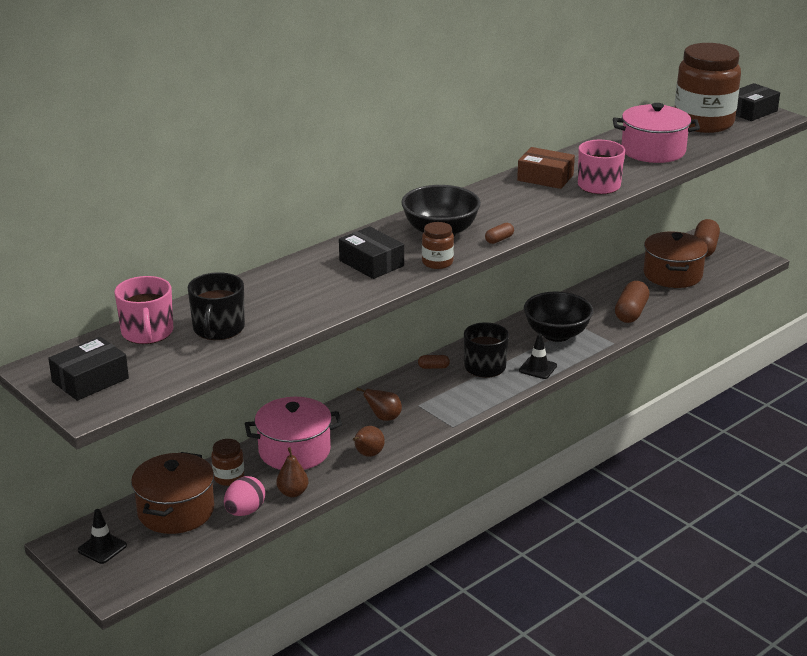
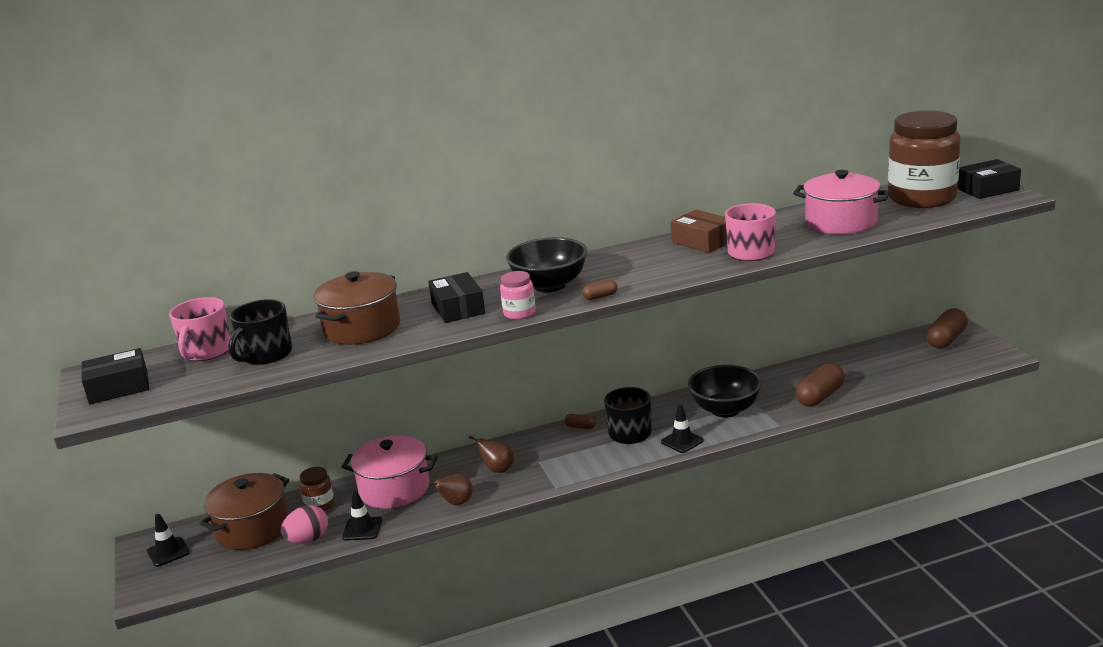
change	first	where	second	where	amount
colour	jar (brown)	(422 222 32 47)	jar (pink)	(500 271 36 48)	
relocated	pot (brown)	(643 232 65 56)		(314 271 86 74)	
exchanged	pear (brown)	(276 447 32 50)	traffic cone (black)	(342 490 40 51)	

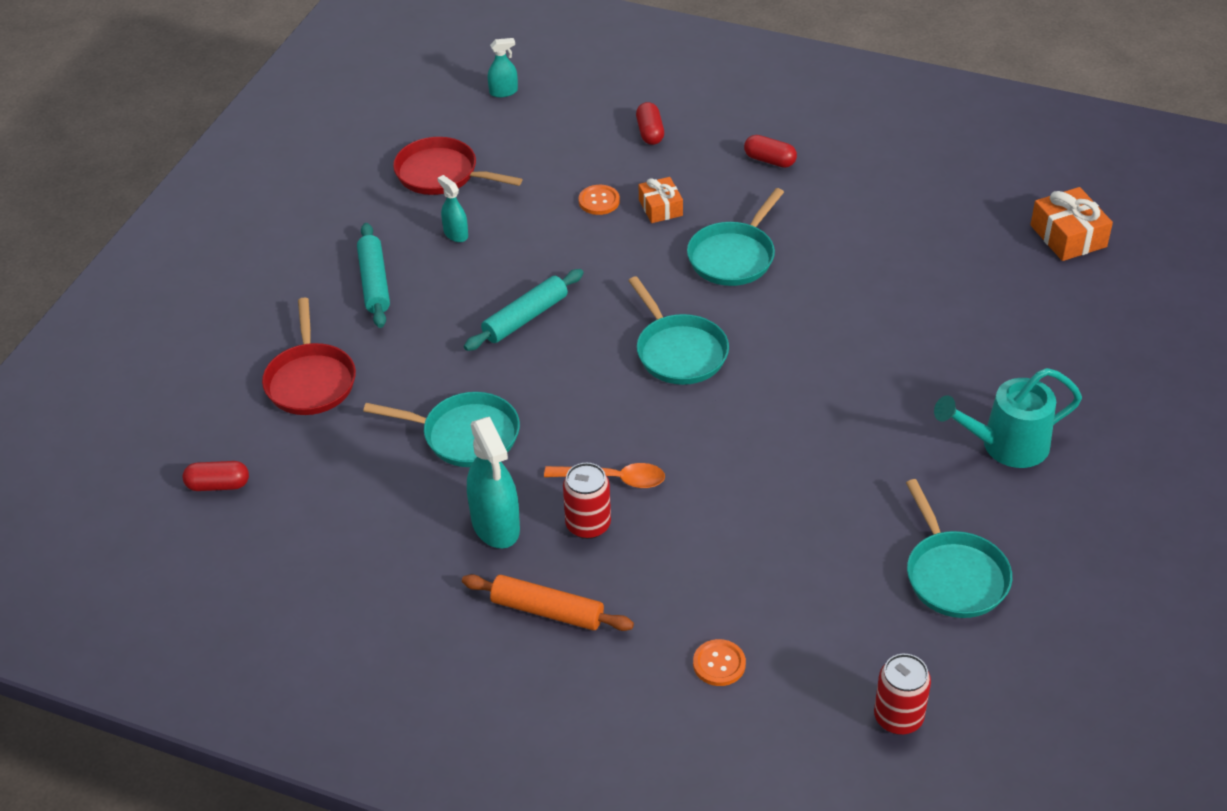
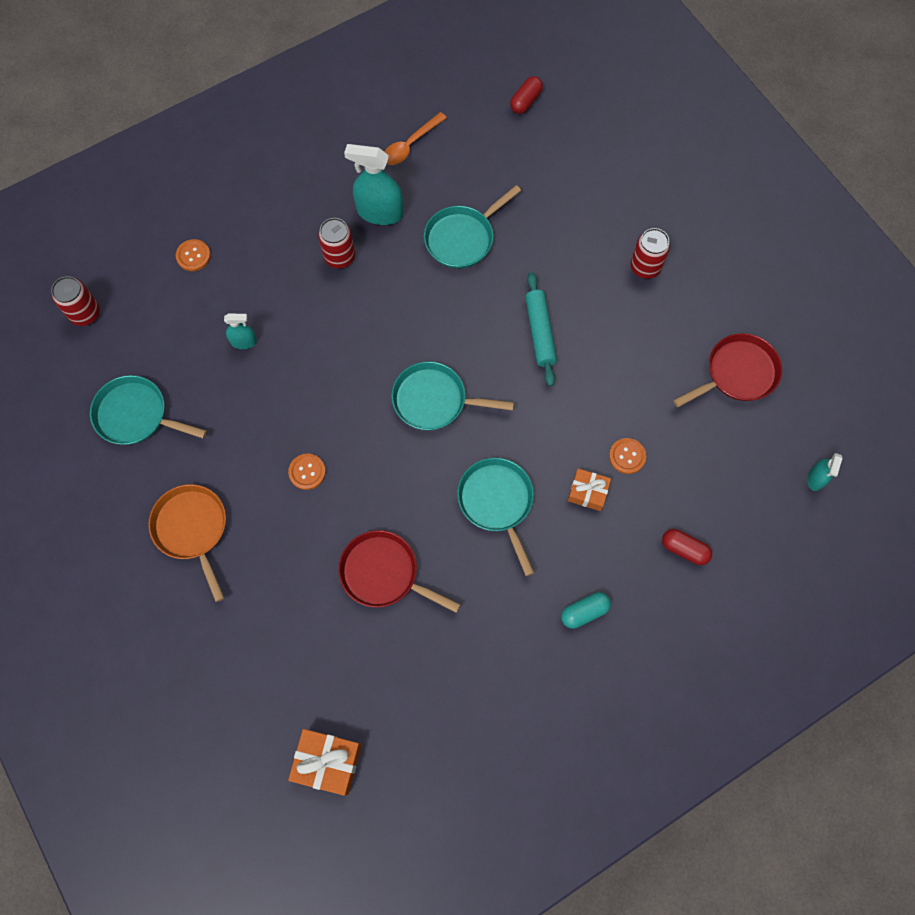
change	first	where	second	where	amount
colour	capsule (red)	(744 135 53 33)	capsule (turquoise)	(561 592 50 37)	
relocated	spray bottle (turquoise)	(438 175 30 67)		(224 314 33 35)	
exchanged	rolling pin (turquoise)	(357 223 33 105)	can (red)	(630 228 40 51)	
relocated	pan (red)	(262 297 94 118)		(338 530 123 83)	
exchanged	watering can (turquoise)	(934 368 148 100)	pan (orange)	(148 484 78 118)	
relocated	spoon (orange)	(544 463 121 25)		(385 112 62 53)	
missing	rolling pin (orange)	(462 574 172 57)			
appeared			button (orange)	(288 454 38 36)	

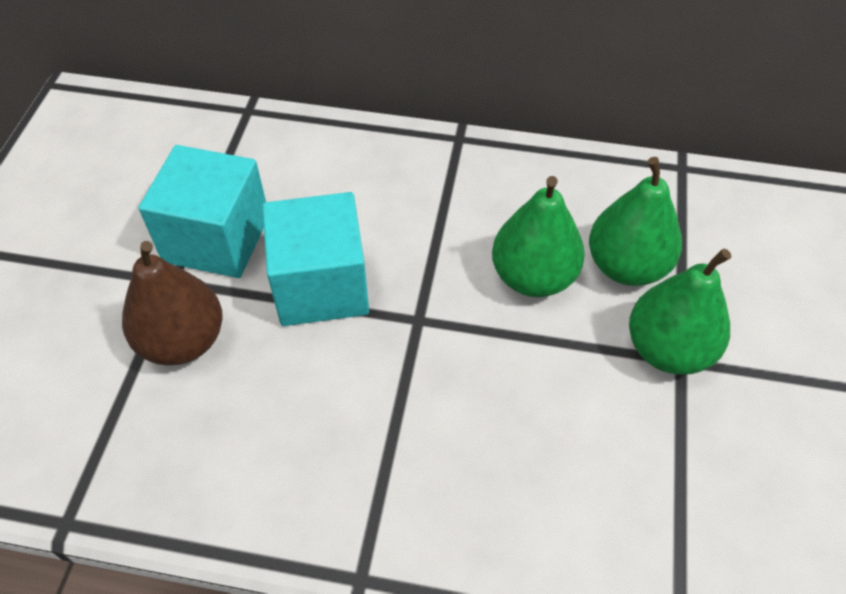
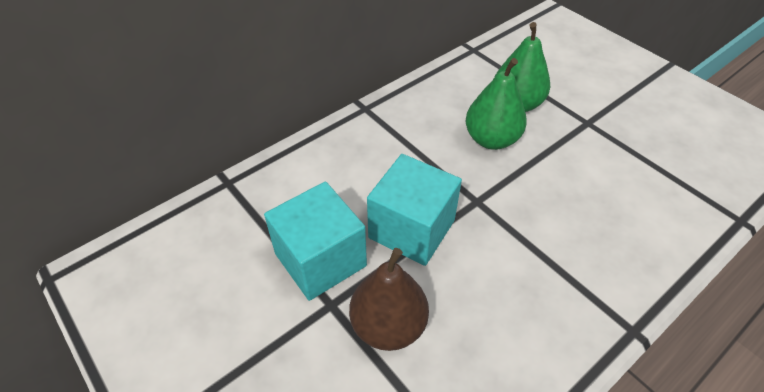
change	first	where	second	where	amount
missing	pear (green)	(629 248 102 127)			

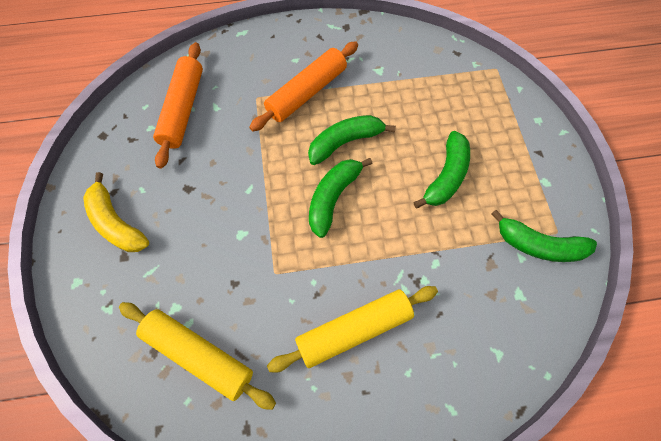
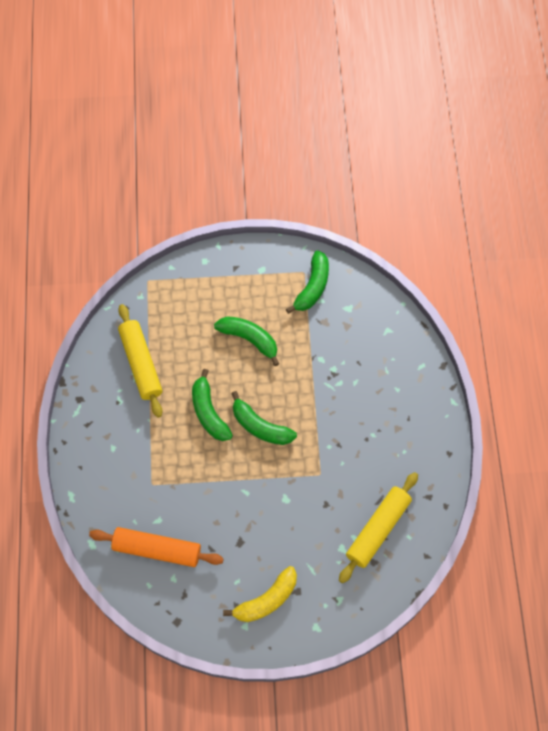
change	first	where	second	where	amount
missing	rolling pin (orange)	(249 41 109 90)			
relocated	rolling pin (yellow)	(267 286 171 87)		(118 304 44 114)	

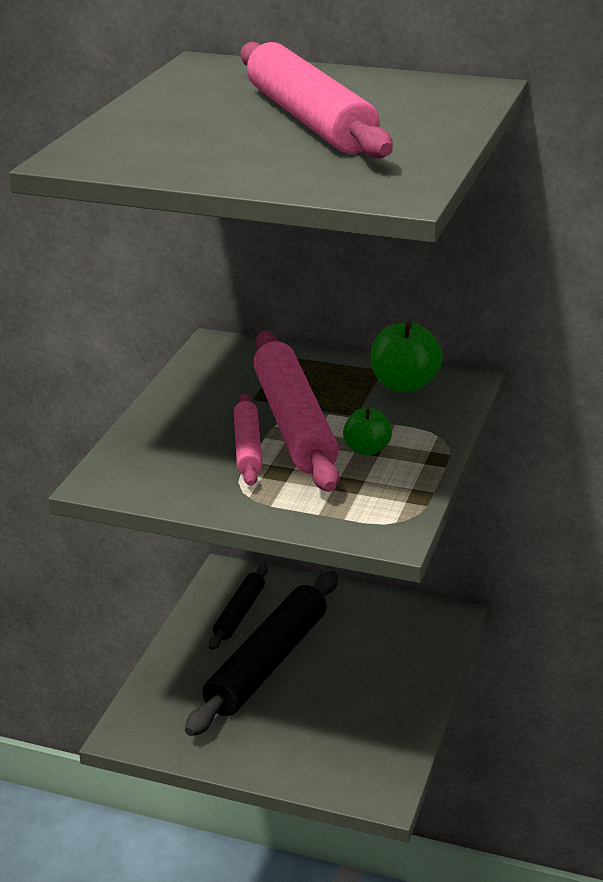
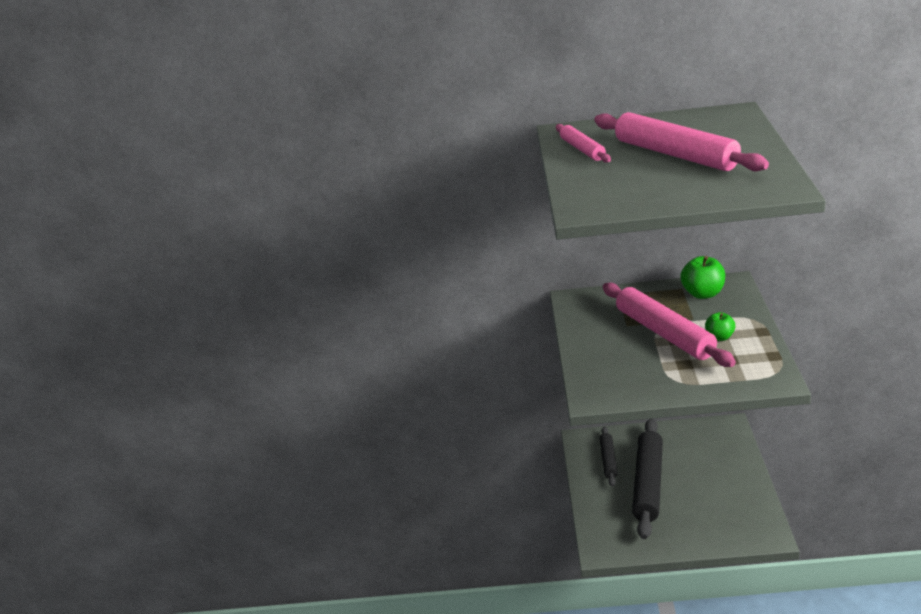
change	first	where	second	where	amount
relocated	rolling pin (pink)	(234 394 28 92)		(556 124 55 39)	

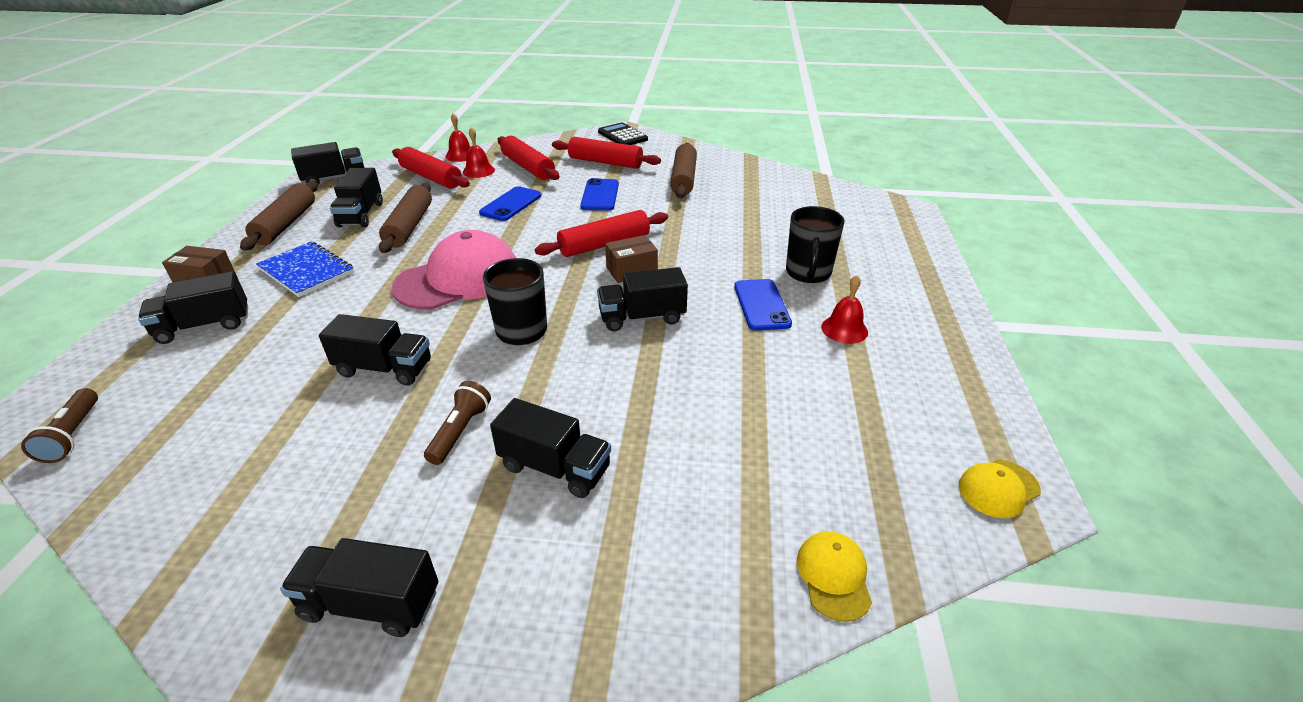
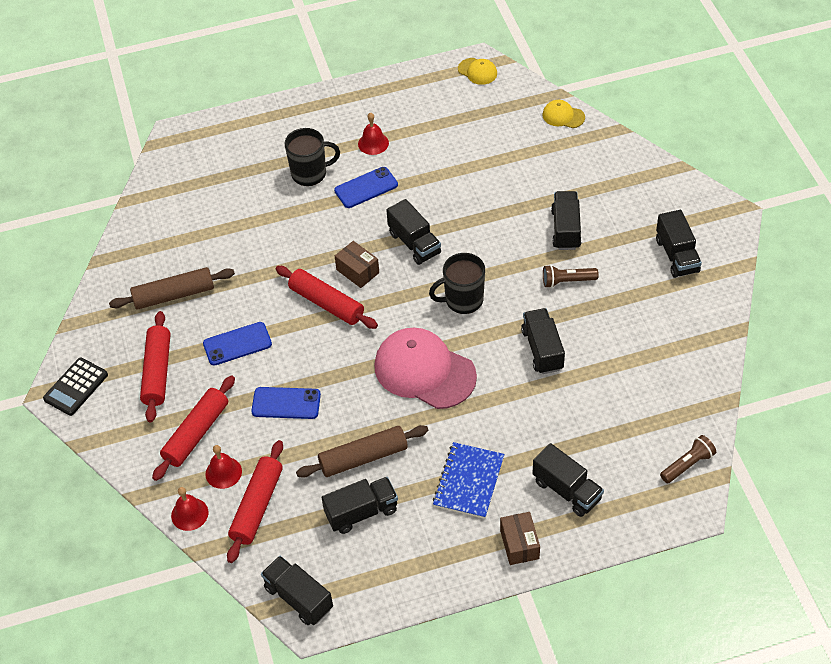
change	first	where	second	where	amount
missing	rolling pin (brown)	(240 181 78 70)			
spun	cap (yellow)	(797 531 75 91)		(542 100 43 28)	45 degrees clockwise

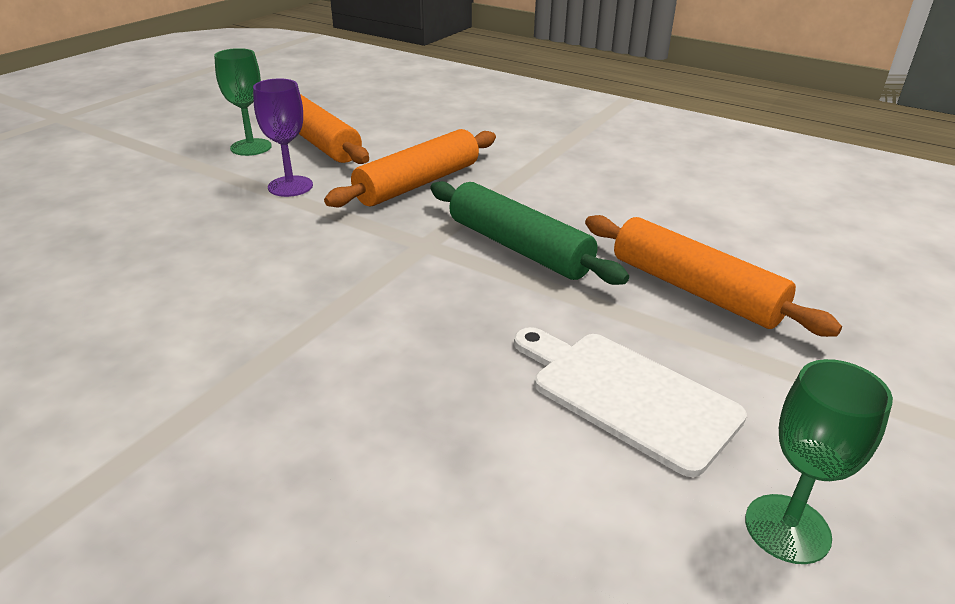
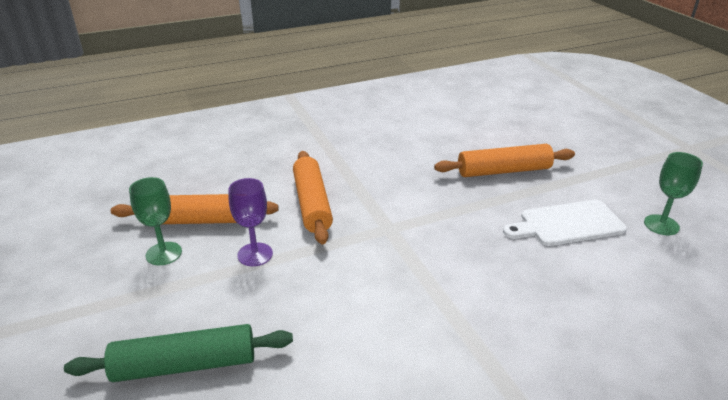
change	first	where	second	where	amount
relocated	rolling pin (green)	(430 181 199 104)		(64 324 229 58)	

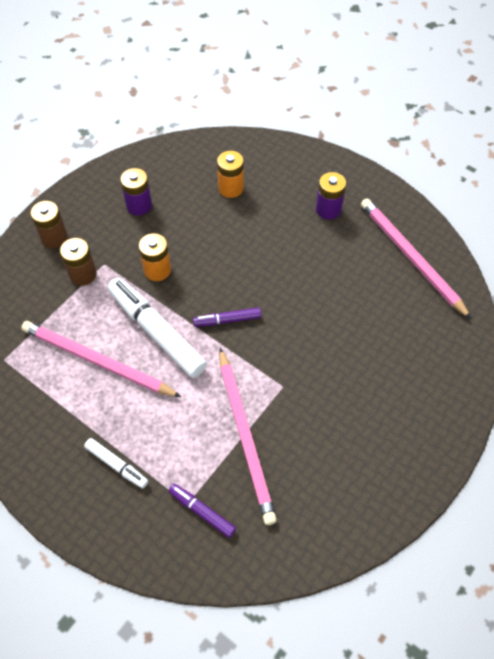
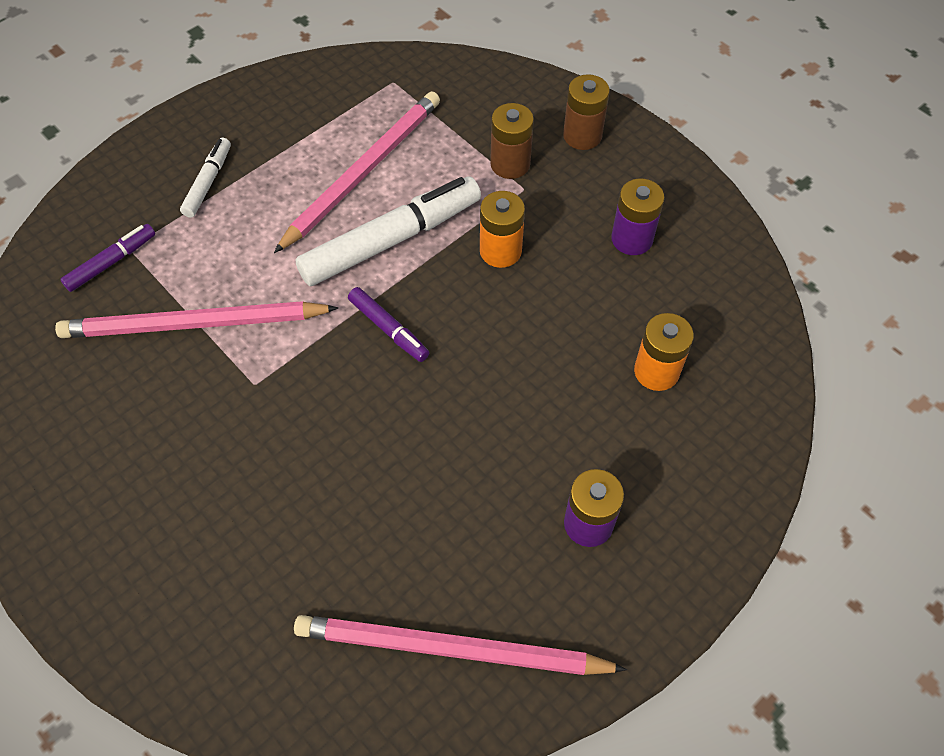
change	first	where	second	where	amount
spun	pencil (pink)	(361 198 111 121)		(294 615 333 60)	150 degrees counterclockwise
spun	marker (purple)	(193 307 68 20)		(348 287 81 75)	135 degrees clockwise
spun	marker (white)	(84 438 64 51)		(180 138 51 80)	150 degrees clockwise

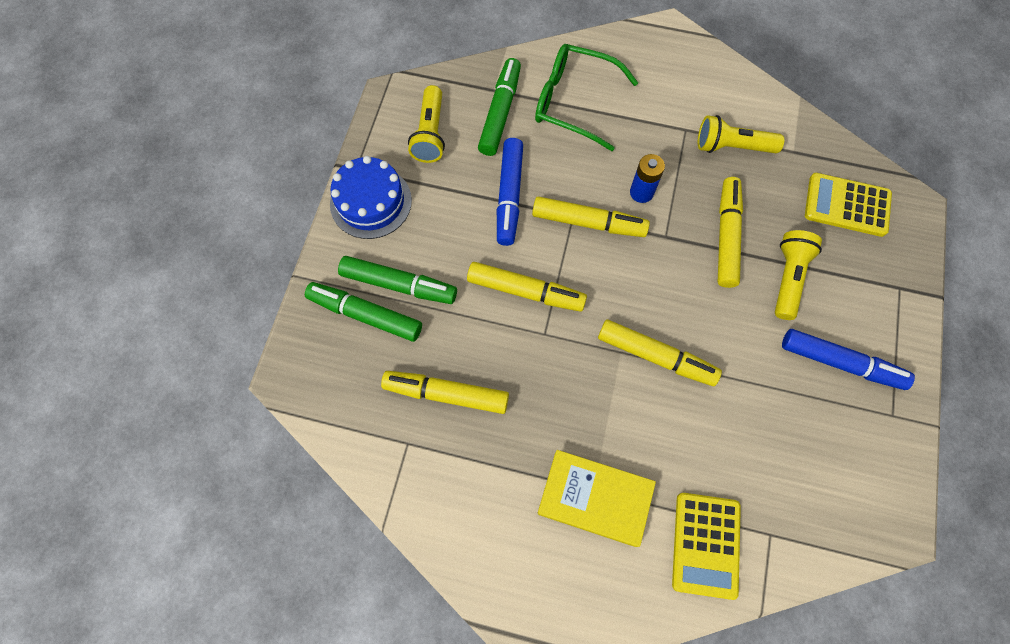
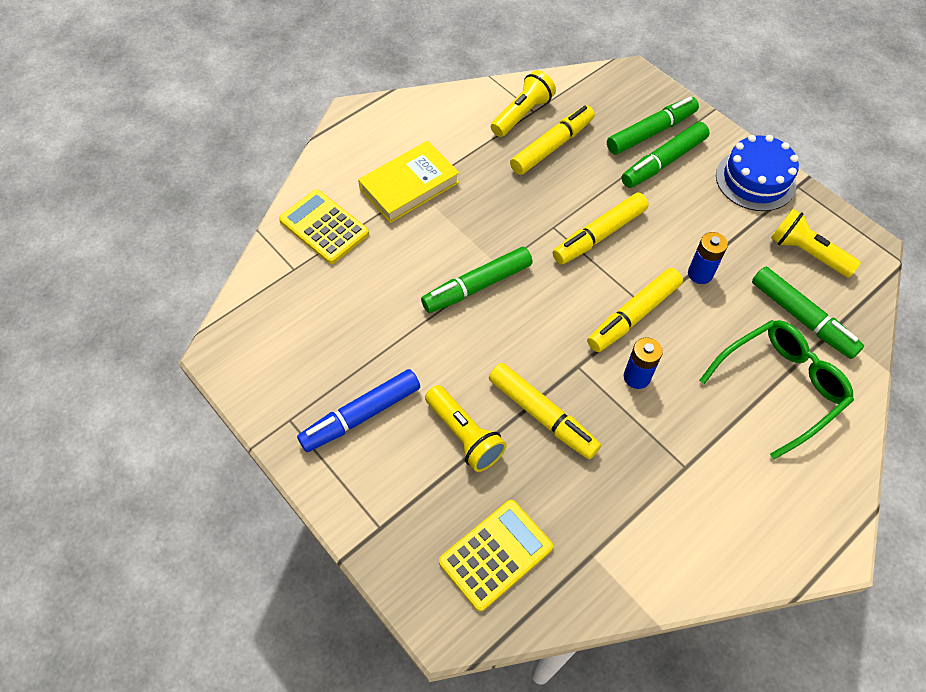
change	first	where	second	where	amount
relocated	flashlight (yellow)	(698 115 86 38)		(491 70 65 67)	
exchanged	marker (blue)	(497 138 26 108)	battery (blue)	(688 232 40 52)	
colour	marker (yellow)	(598 319 124 67)	marker (green)	(421 247 112 66)	

